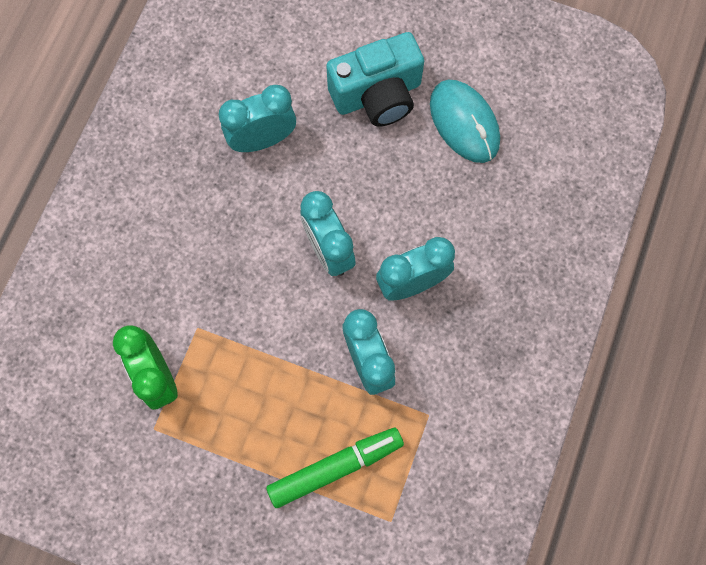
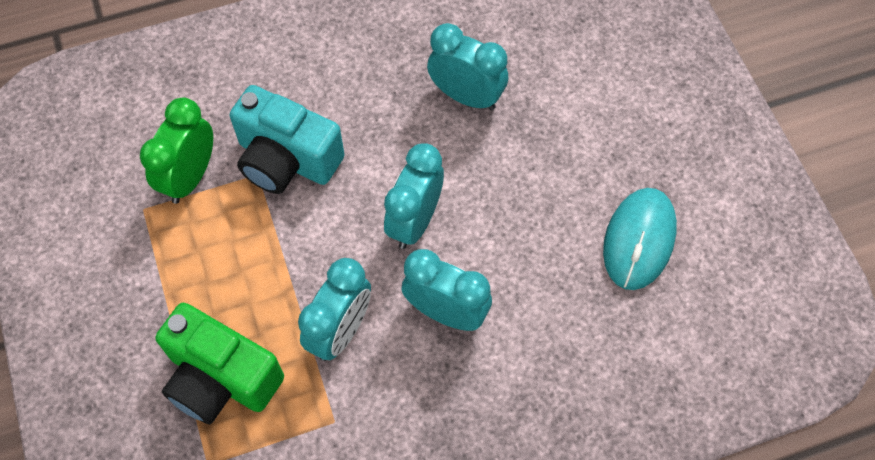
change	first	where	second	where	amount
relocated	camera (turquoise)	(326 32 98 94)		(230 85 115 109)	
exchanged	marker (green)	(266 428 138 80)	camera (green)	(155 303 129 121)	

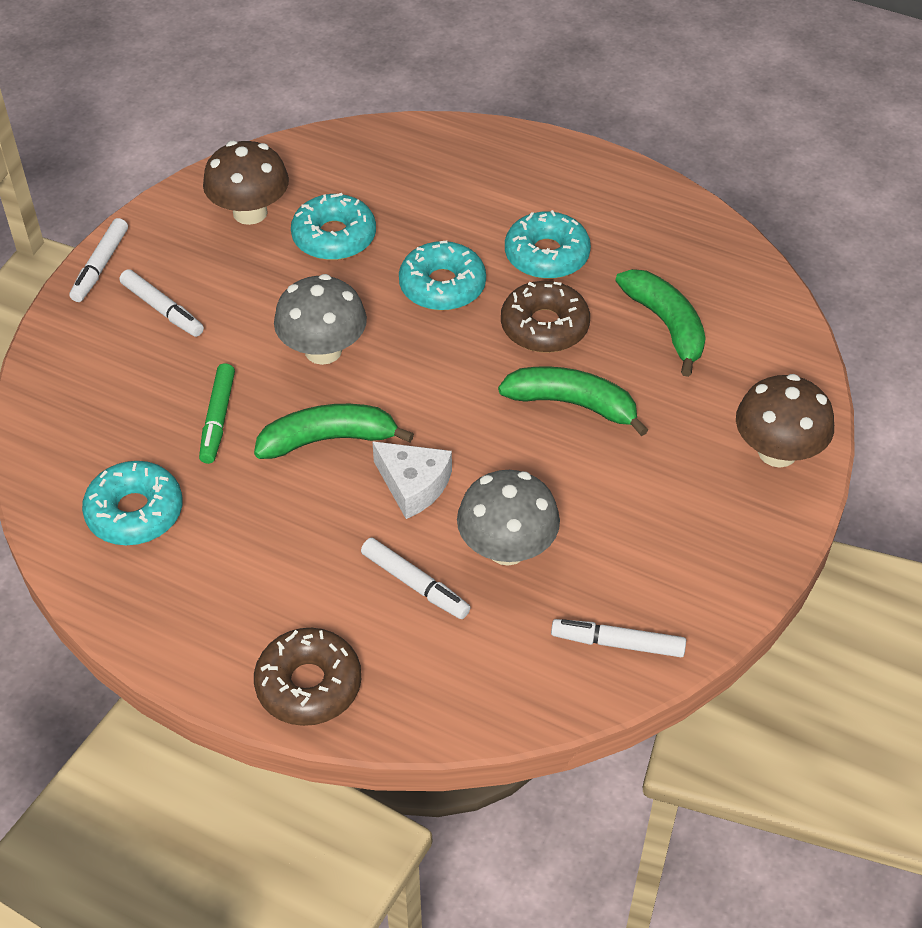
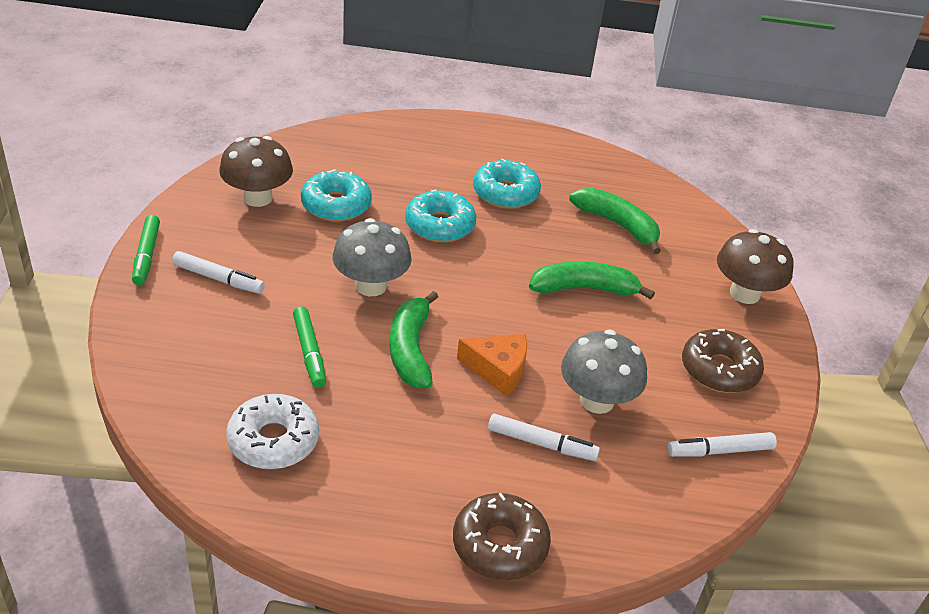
change	first	where	second	where	amount
colour	marker (white)	(69 218 59 84)	marker (green)	(132 215 28 70)	
relocated	donut (brown)	(501 281 89 72)		(682 329 82 64)	
spun	banana (green)	(254 404 160 55)		(390 291 48 98)	60 degrees counterclockwise
colour	cheese (white)	(372 441 80 78)	cheese (orange)	(457 334 70 62)	
colour	donut (turquoise)	(82 461 100 84)	donut (white)	(226 394 93 75)	

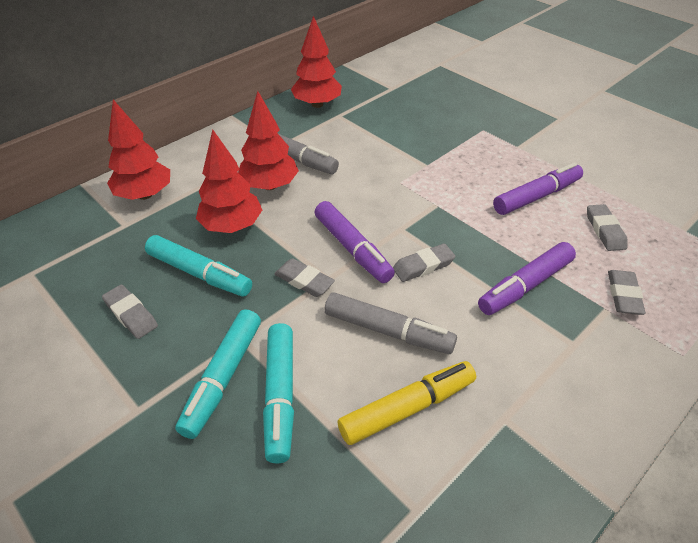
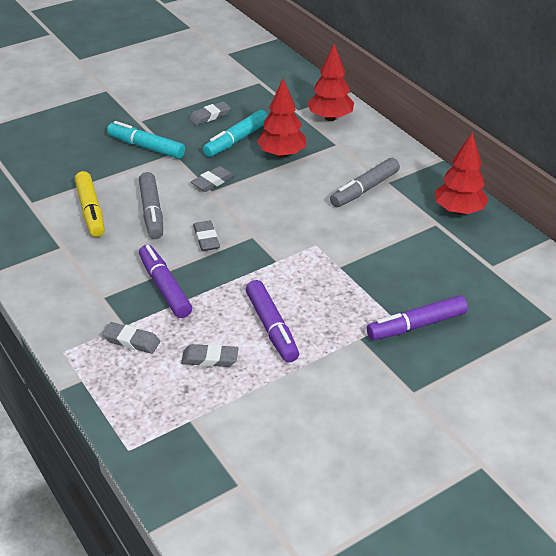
change	first	where	second	where	amount
missing	tree (red)	(238 91 61 99)			
relocated	marker (purple)	(314 201 81 82)		(367 295 101 45)	
spun	marker (grey)	(324 292 133 62)		(139 172 24 67)	45 degrees counterclockwise
missing	marker (turquoise)	(263 323 31 140)			

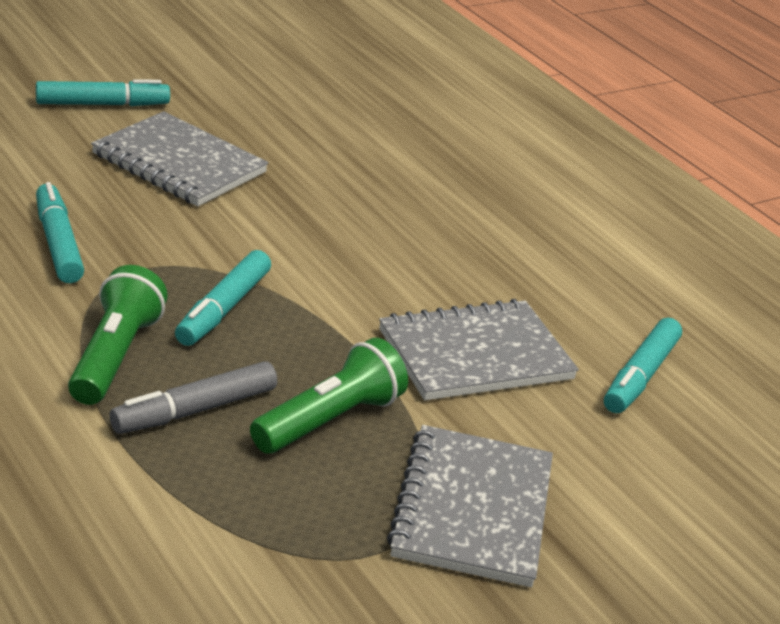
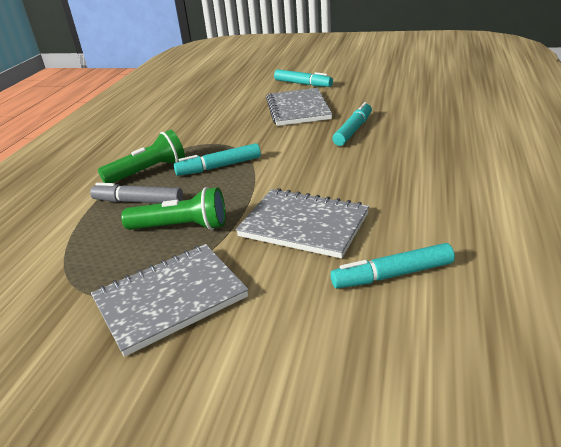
change	first	where	second	where	amount
relocated	marker (turquoise)	(36 182 48 101)		(332 102 40 44)	

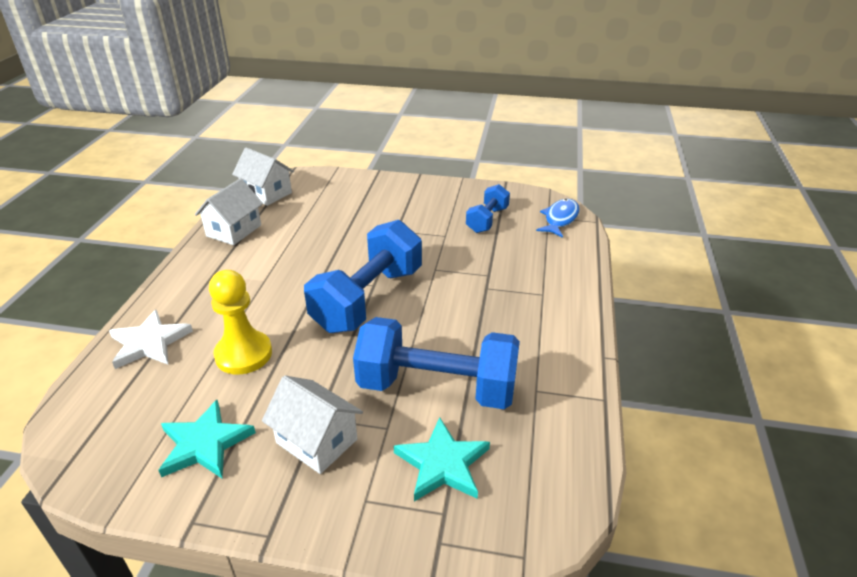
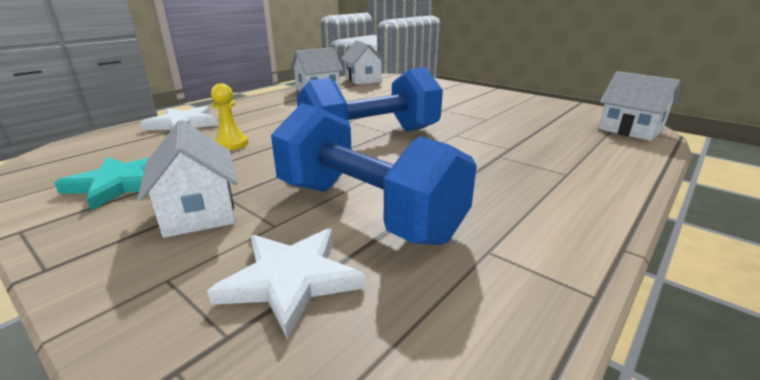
change	first	where	second	where	amount
missing	dumbbell (blue)	(466 184 44 49)			
exchanged	fish (blue)	(536 199 43 39)	house (white)	(598 71 82 70)	
size	pawn (yellow)	(209 270 63 104)		(211 83 38 67)	x0.62
colour	star (turquoise)	(394 417 96 84)	star (white)	(207 228 158 112)	

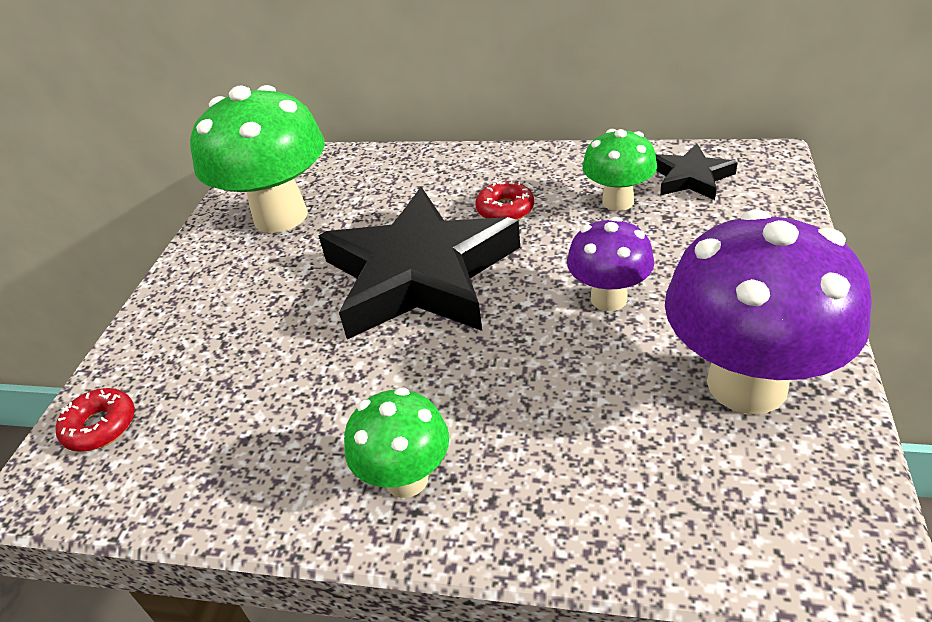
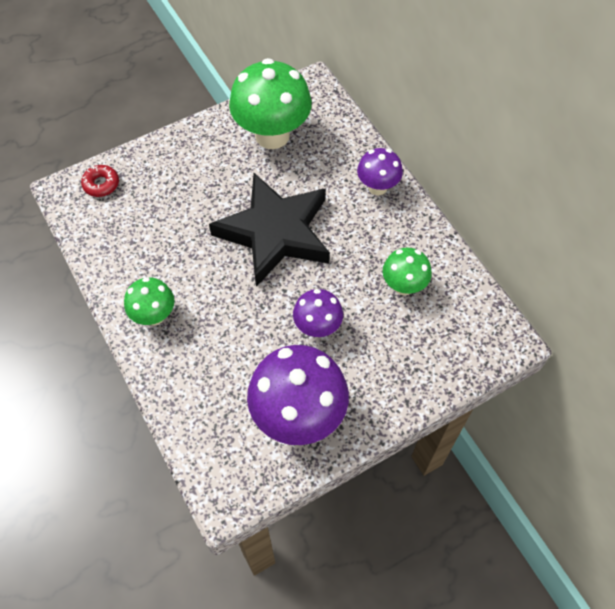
change	first	where	second	where	amount
missing	star (black)	(656 144 82 56)			
missing	donut (red)	(475 180 59 40)			
appeared			mushroom (purple)	(357 148 46 47)	

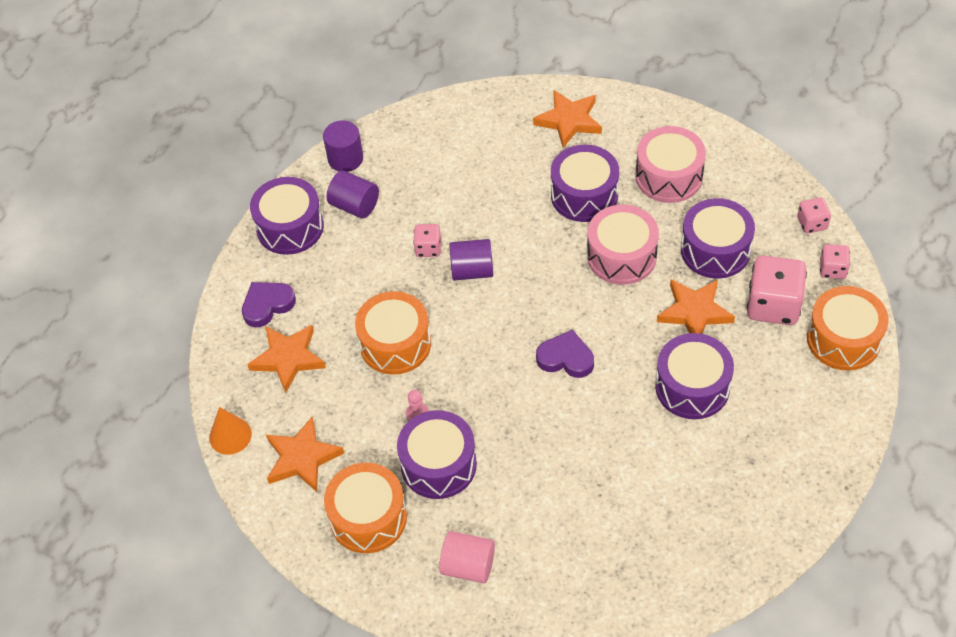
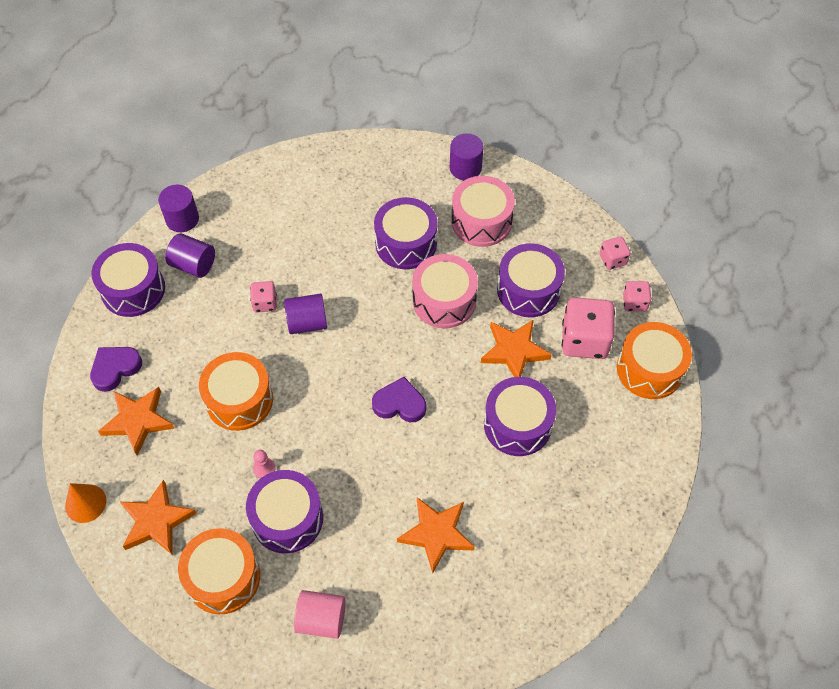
change	first	where	second	where	amount
relocated	star (orange)	(533 90 69 58)		(397 497 78 76)	
appeared			cylinder (purple)	(450 133 34 47)	

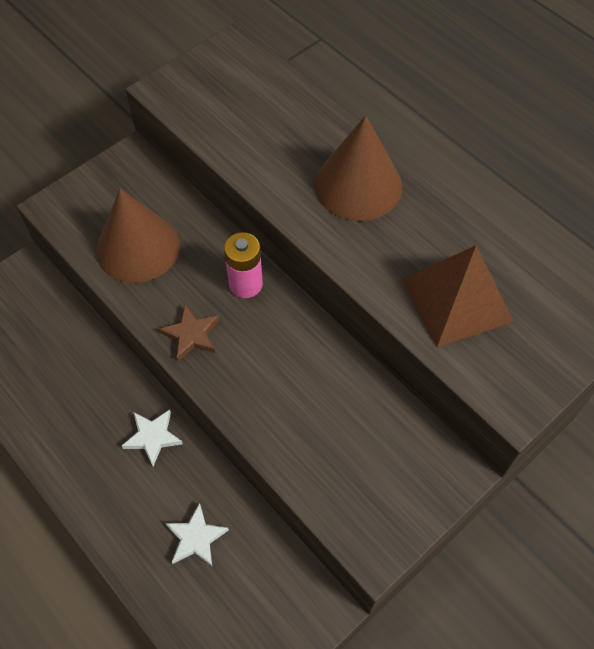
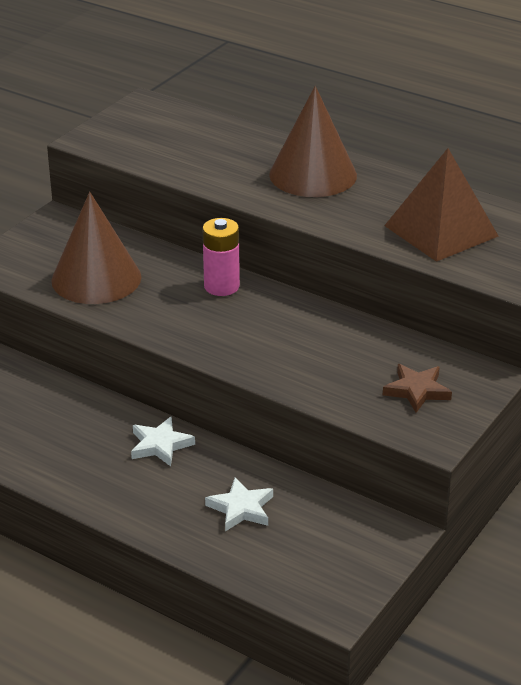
change	first	where	second	where	amount
relocated	star (brown)	(159 305 60 56)		(383 364 69 49)	

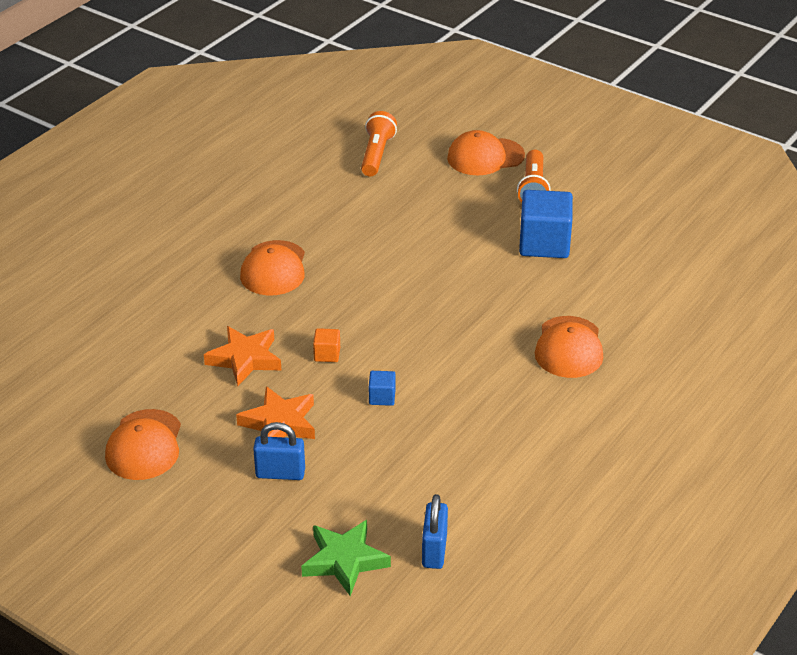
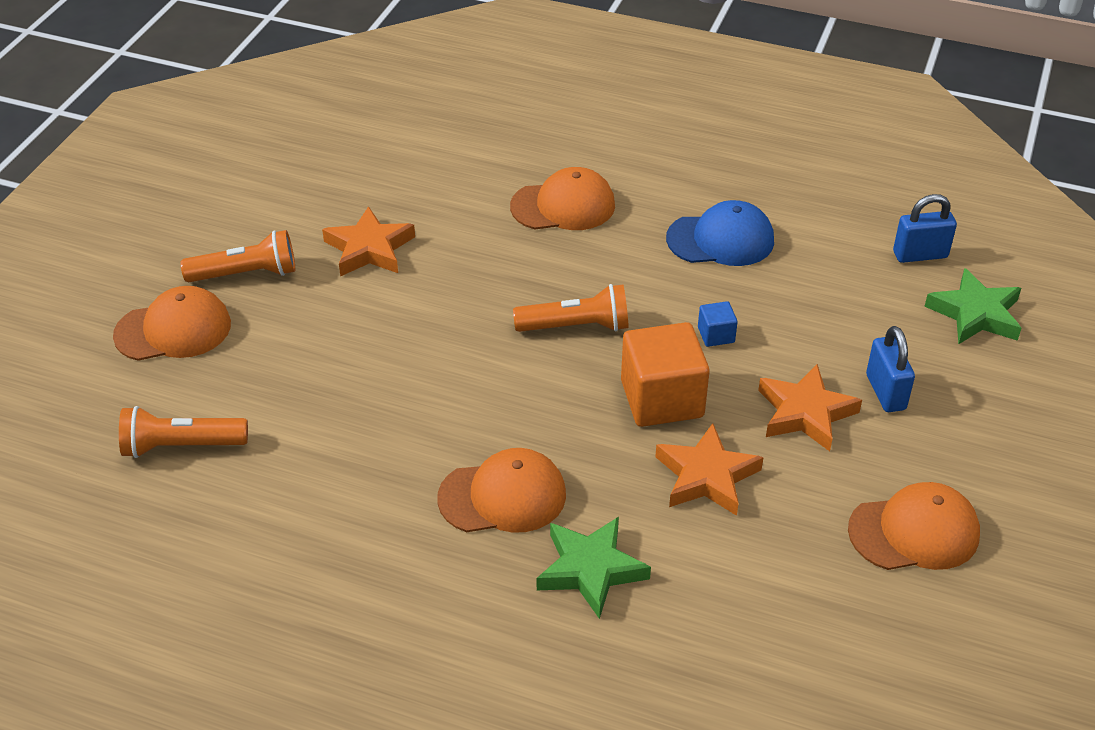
change	first	where	second	where	amount
spun	cap (orange)	(447 130 78 45)		(113 286 118 75)	75 degrees counterclockwise
exchanged	cube (blue)	(519 190 54 68)	star (orange)	(322 206 93 70)	
size	cube (orange)	(313 328 27 34)		(621 322 89 105)	x2.18
appeared			cap (blue)	(666 200 108 66)	
appeared			flashlight (orange)	(513 284 116 48)	
appeared			star (green)	(537 517 114 102)	

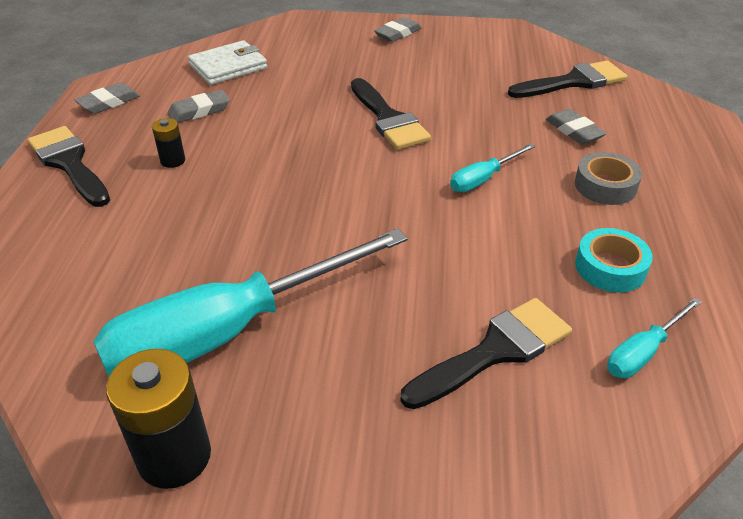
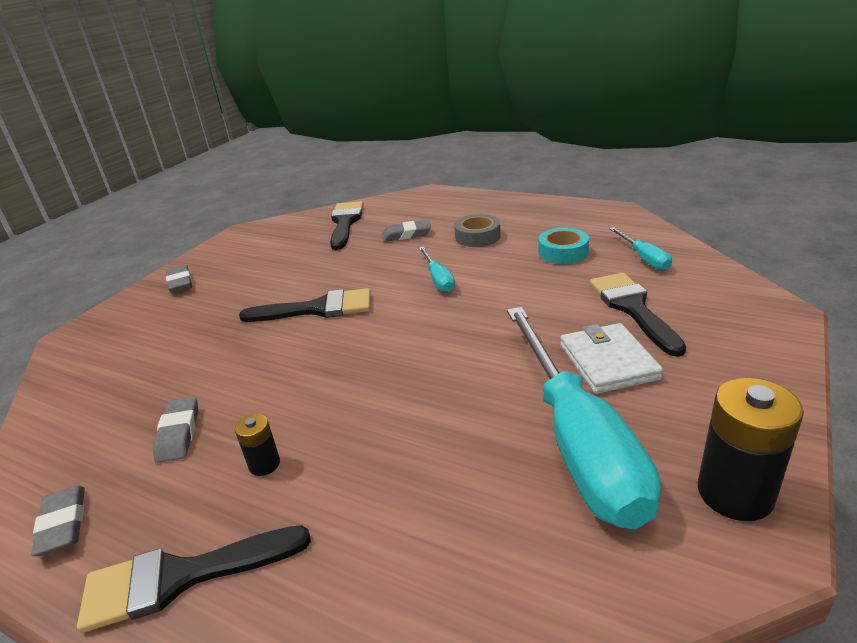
change	first	where	second	where	amount
relocated	wallet (white)	(188 40 79 45)		(560 323 103 71)	

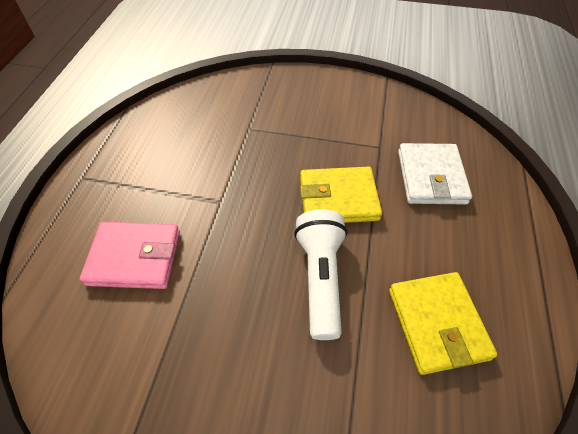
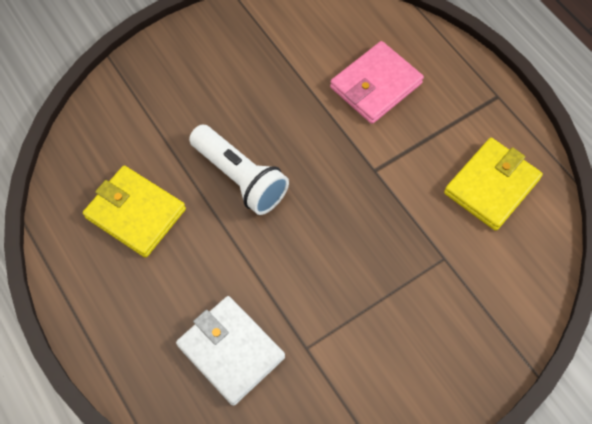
change	first	where	second	where	amount
relocated	wallet (yellow)	(300 167 82 56)		(444 138 99 93)	

